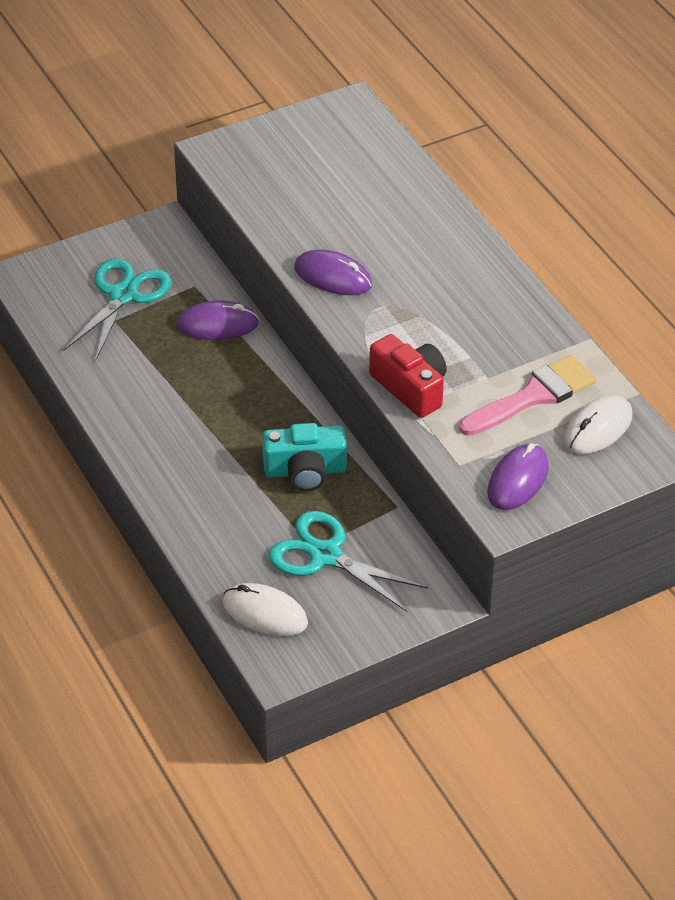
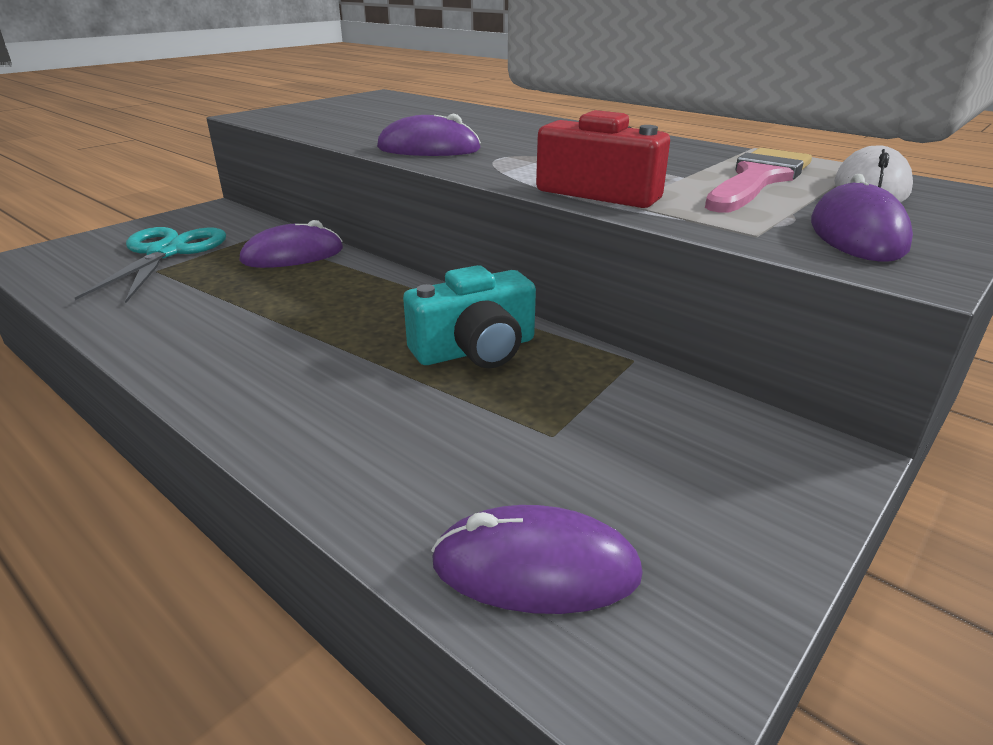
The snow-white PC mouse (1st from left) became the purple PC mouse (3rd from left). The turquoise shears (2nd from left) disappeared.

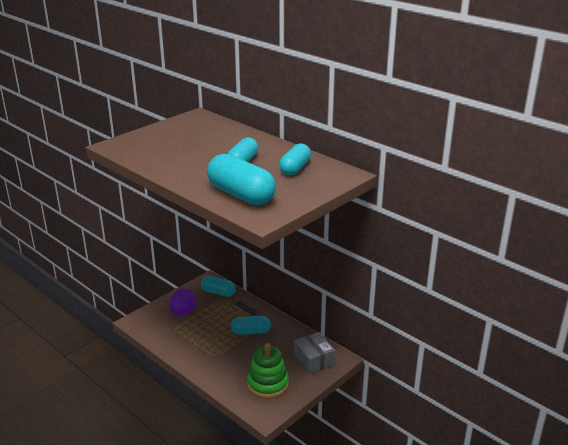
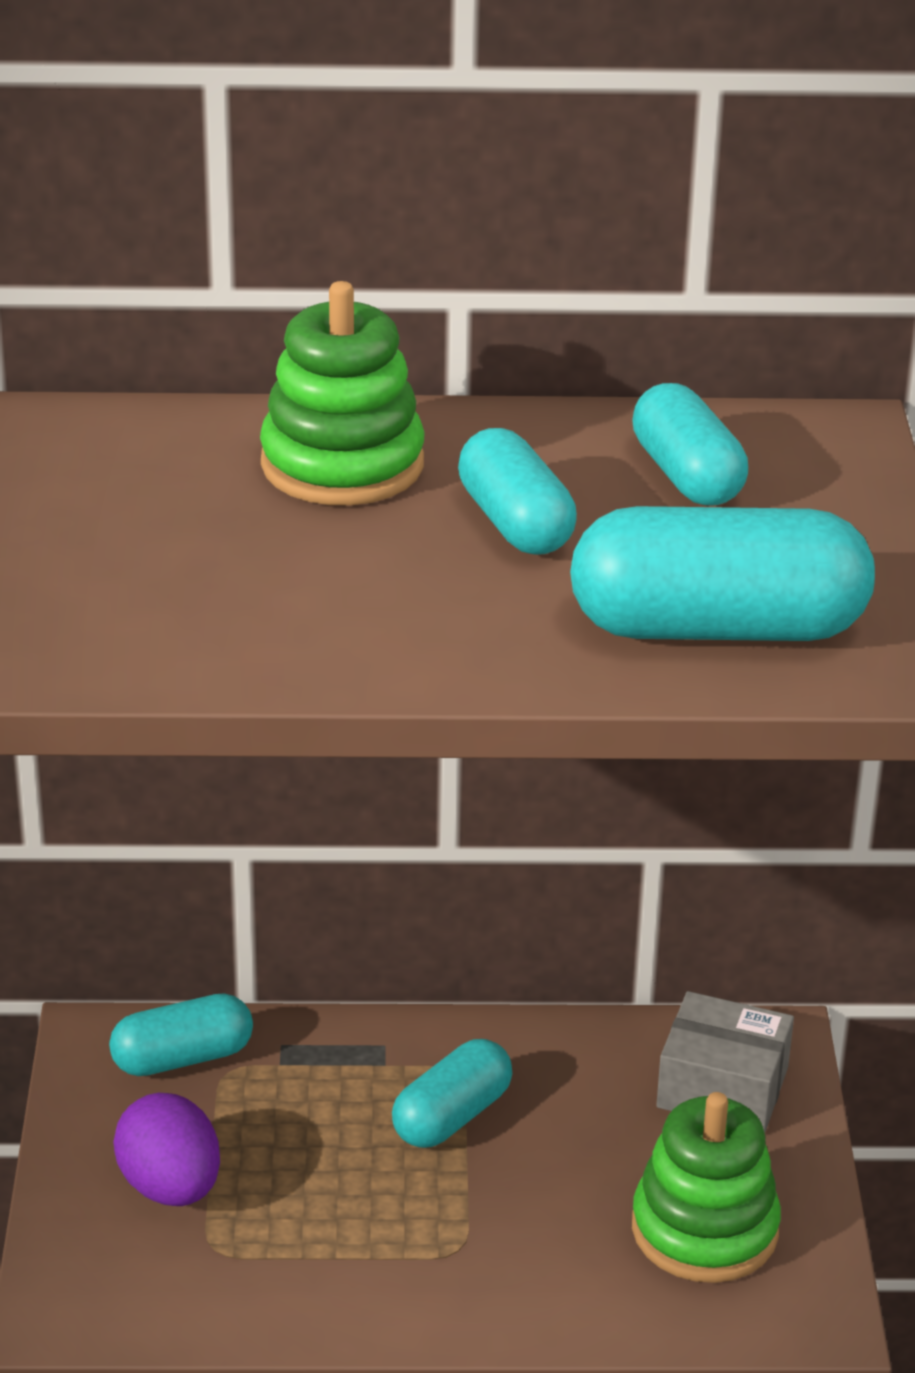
The green stacking toy (1st from left) appeared.

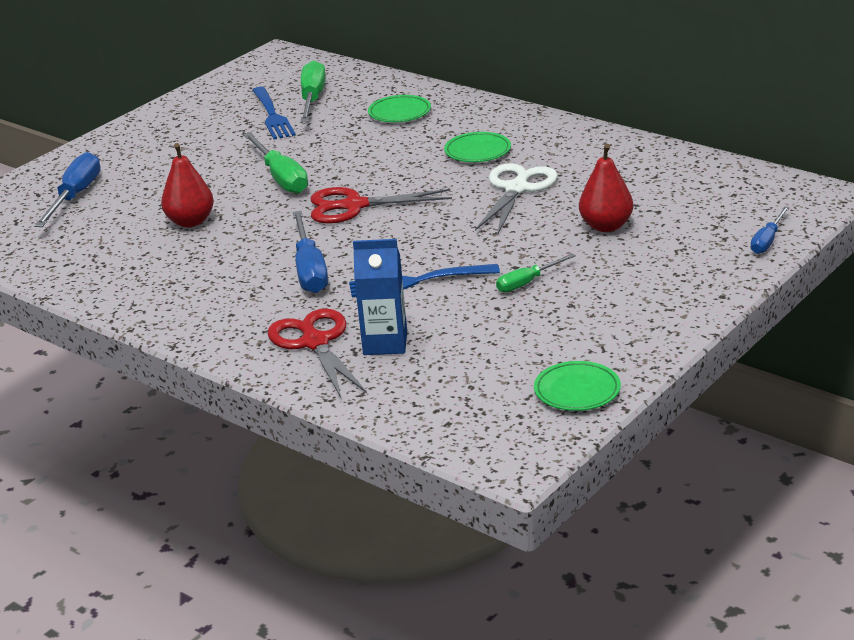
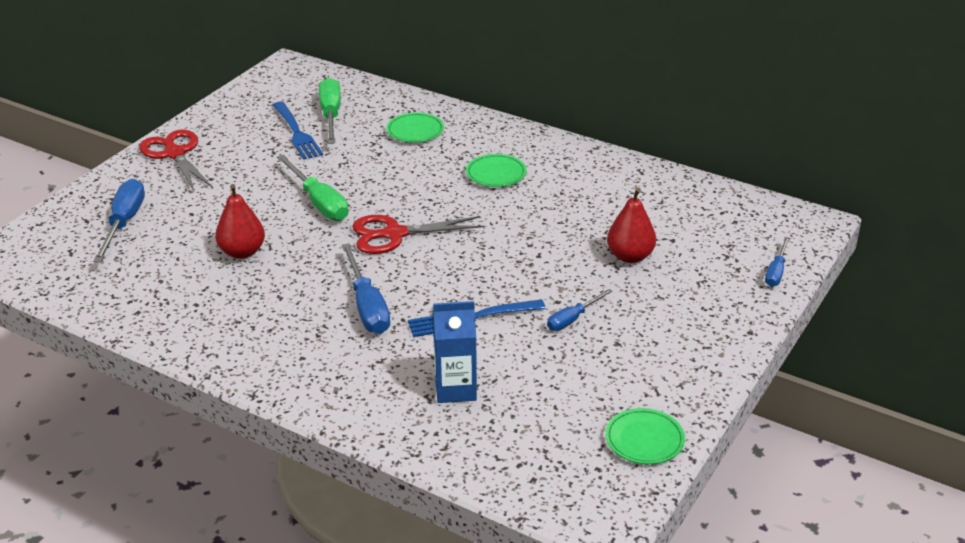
The crimson shears (1st from left) moved. The green hand screwdriver (3rd from left) became the blue hand screwdriver (3rd from left). The snow-white shears disappeared.

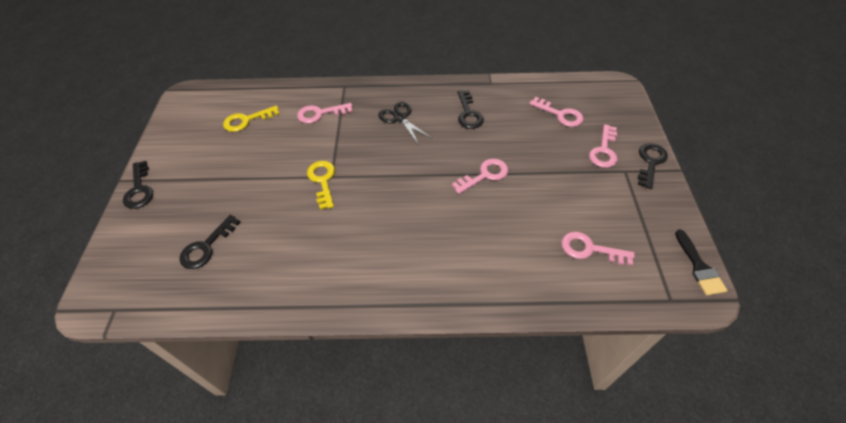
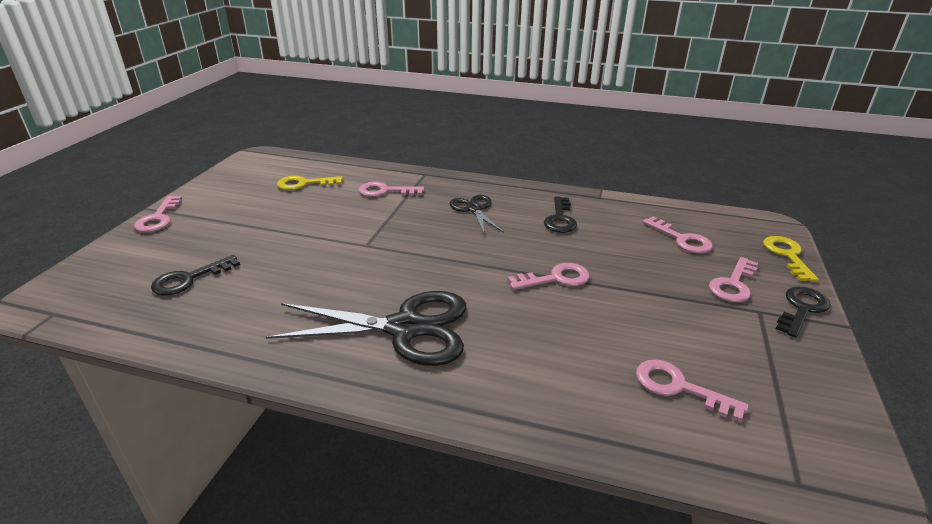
The ebony latchkey (1st from left) became the rosy latchkey (1st from left). The ebony shears (1st from left) appeared. The yellow latchkey (2nd from left) moved. The ebony brush disappeared.

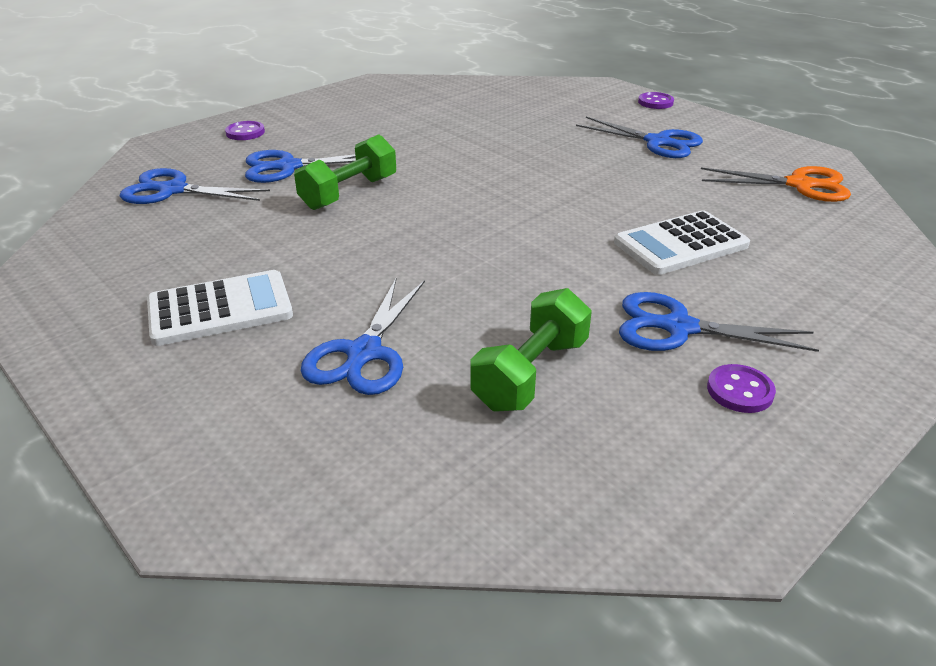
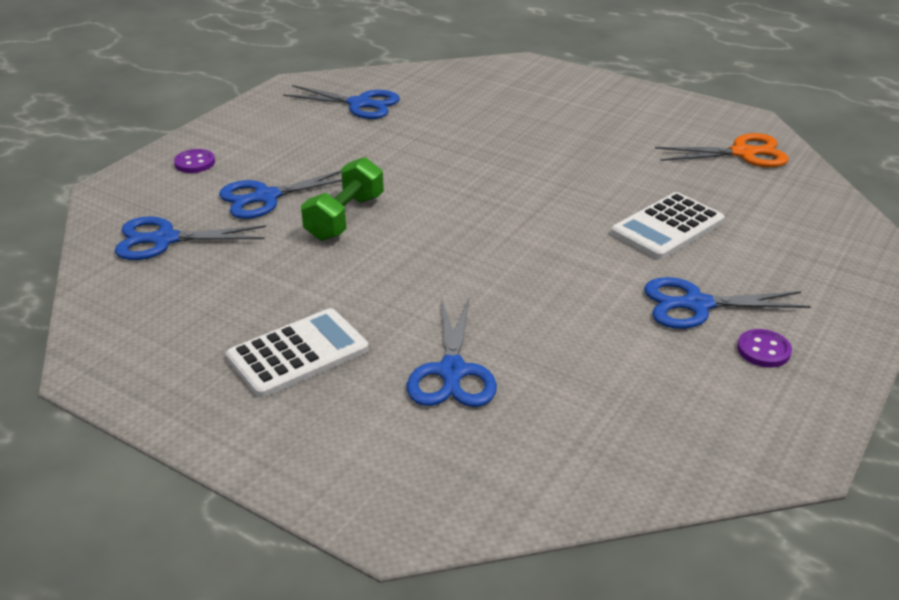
The blue shears (4th from left in the first image) moved. The green hand weight (2nd from left) disappeared. The purple shirt button (2nd from left) disappeared.

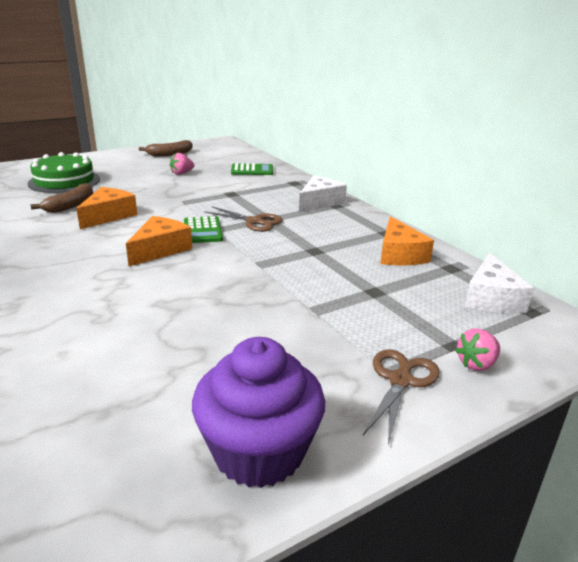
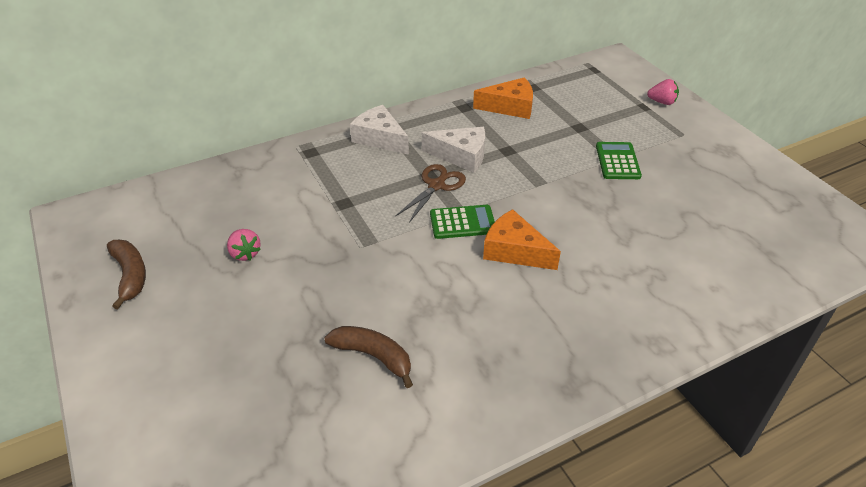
The snow-white cheese wedge (2nd from left) moved. The green calculator (2nd from left) moved. The rosy berry (2nd from left) turned 45 degrees counterclockwise. The green cake disappeared. The orange cheese wedge (1st from left) disappeared. The purple fairy cake disappeared. The dark brown shears (2nd from left) disappeared.

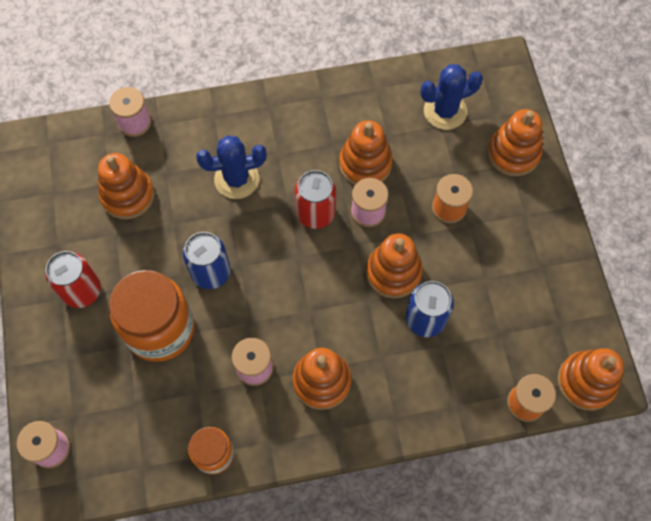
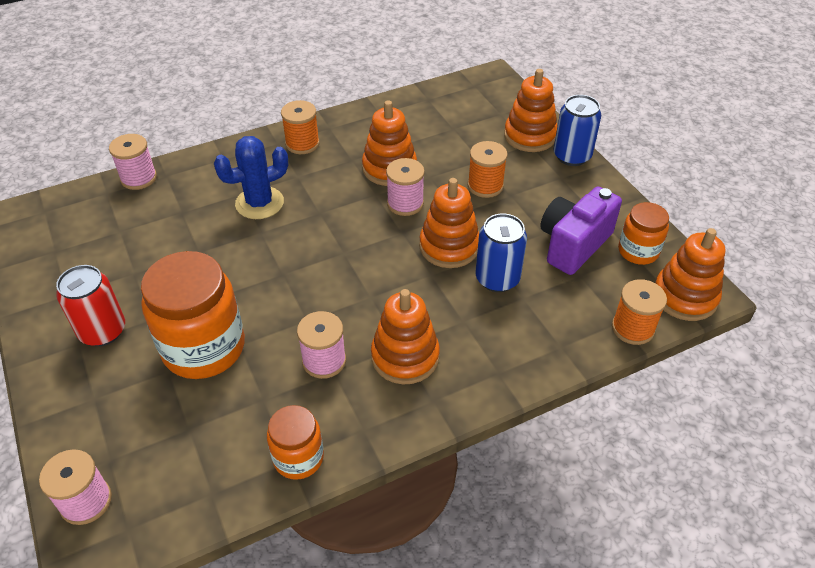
The orange bobbin (1st from left) appeared. The purple camera appeared. The blue tin (1st from left in the first image) moved. The orange preserve jar (3rd from left) appeared. The orange stacking toy (1st from left) disappeared. The crimson tin (2nd from left) disappeared. The blue prickly plant (2nd from left) disappeared.

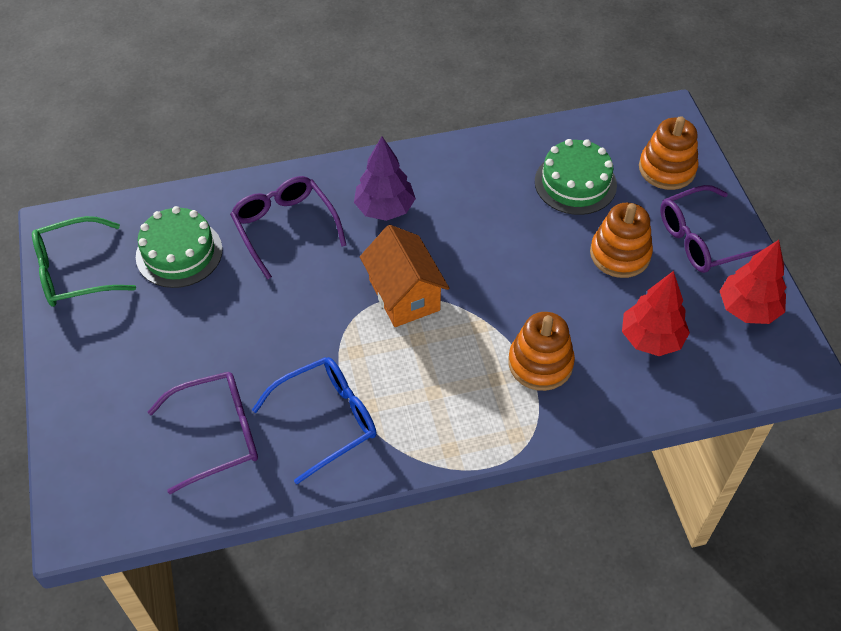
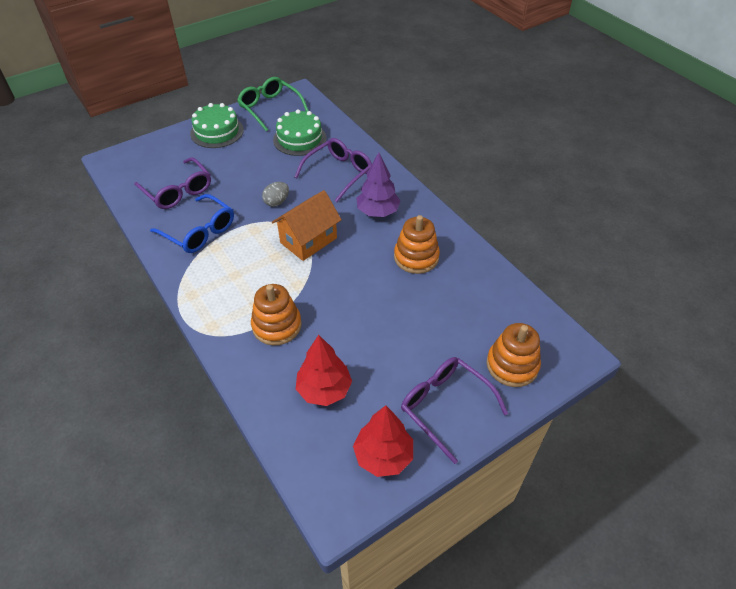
The green cake (2nd from left in the first image) moved. The gray toy egg appeared. The orange stacking toy (2nd from left) moved.

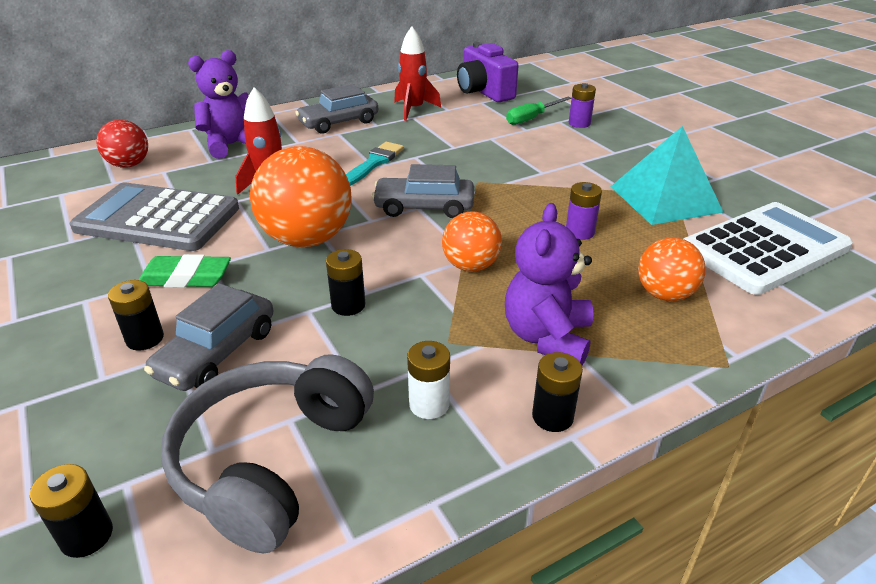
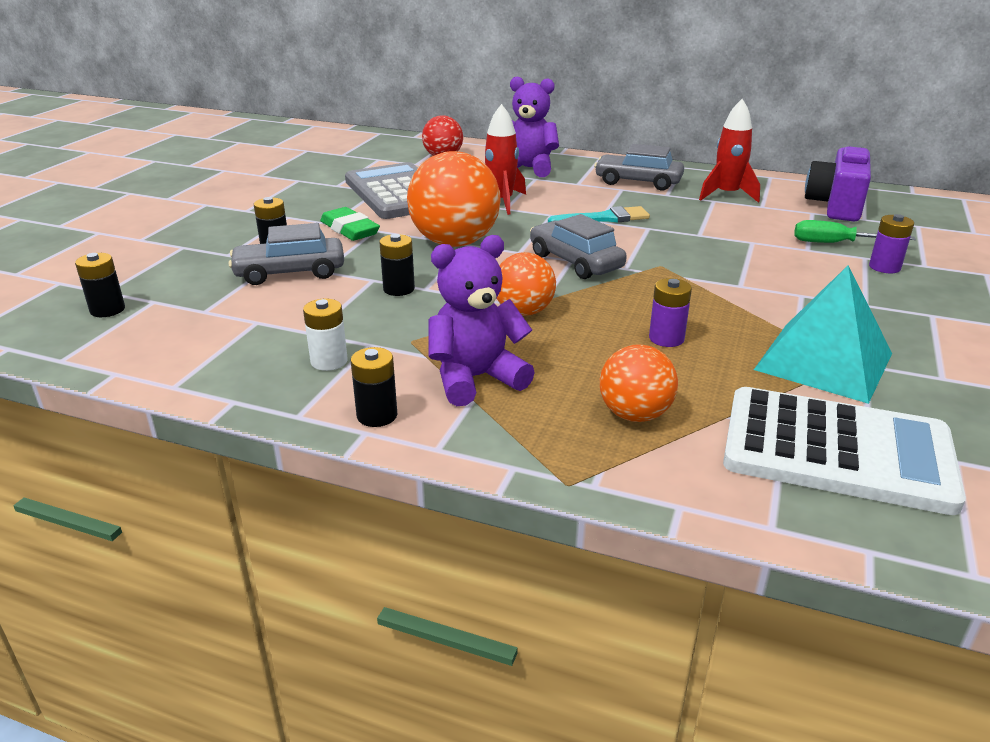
The gray headphones disappeared.

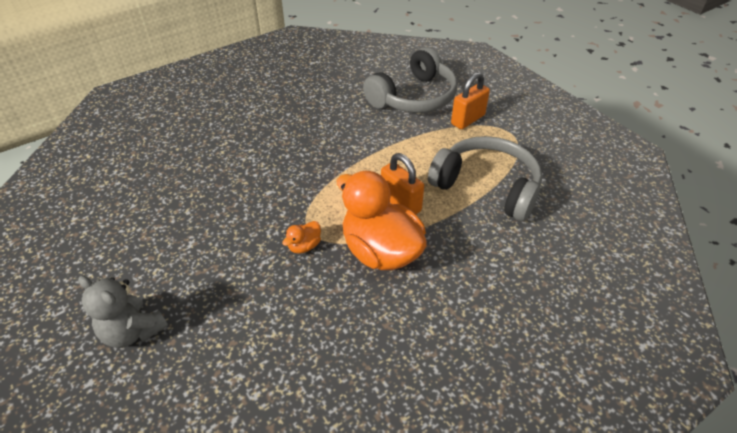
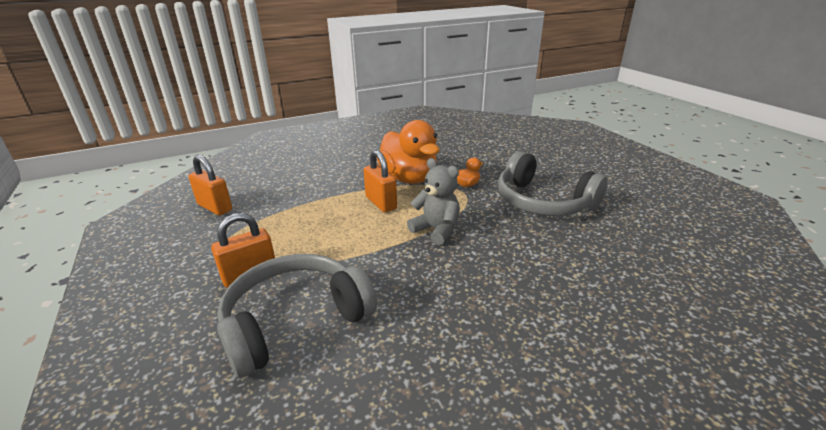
The orange padlock (1st from left) appeared. The gray teddy moved. The gray headphones (2nd from left) moved.

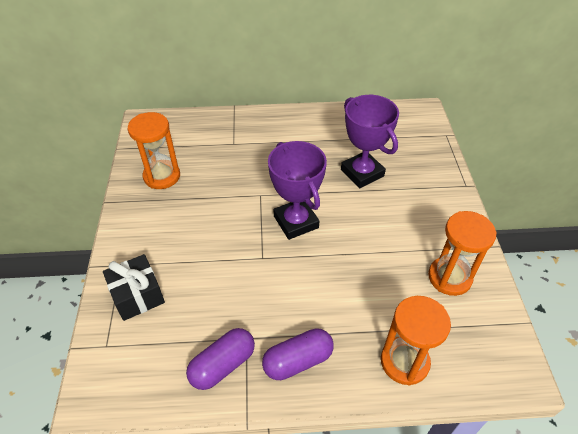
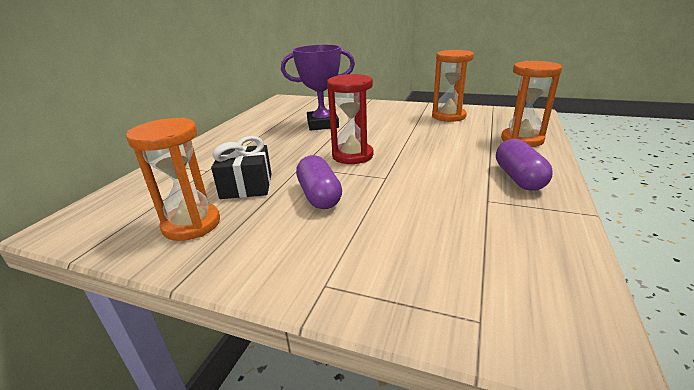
The ebony wrapped gift moved. The purple capsule (1st from left) moved. The purple prize cup (1st from left) was replaced by the crimson hourglass.

